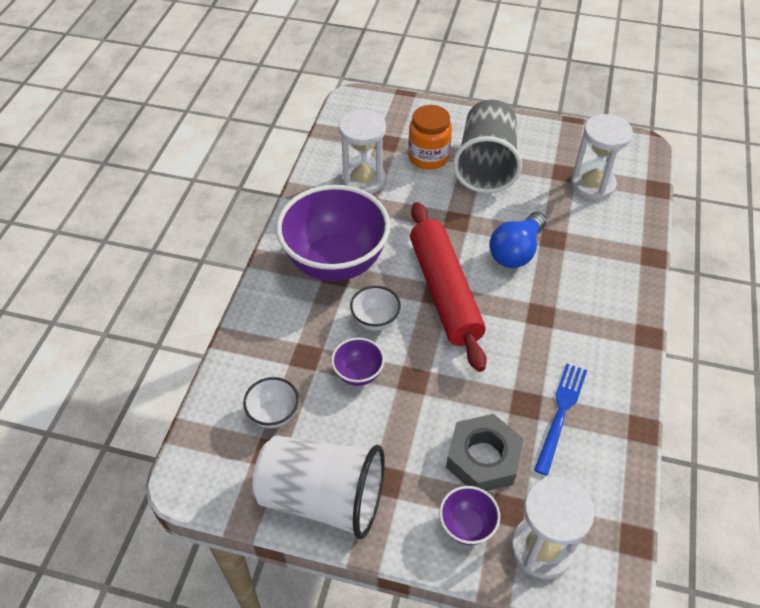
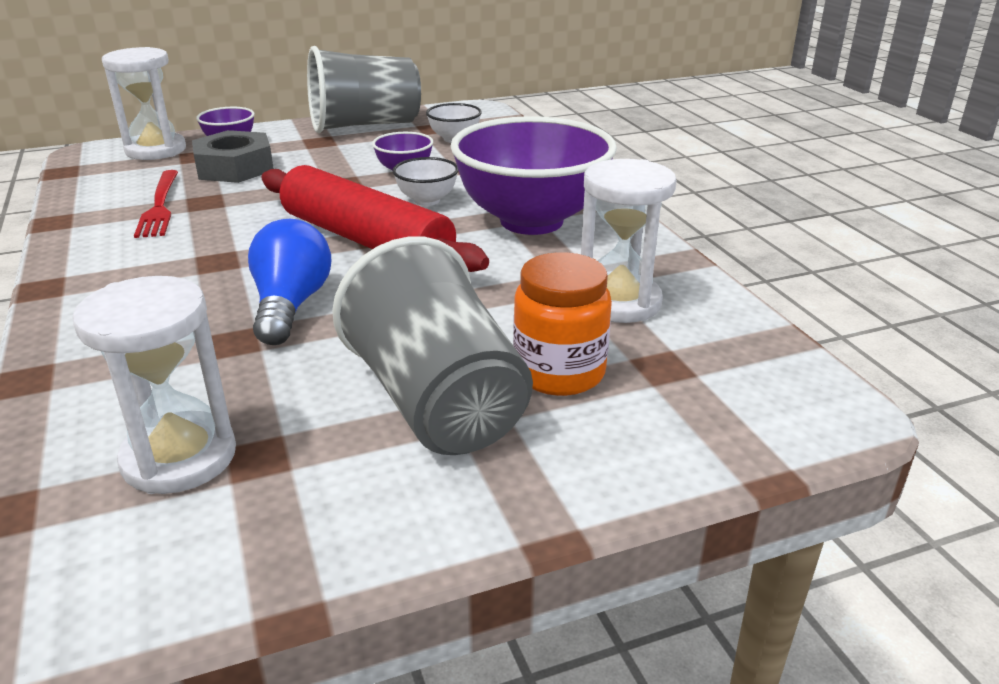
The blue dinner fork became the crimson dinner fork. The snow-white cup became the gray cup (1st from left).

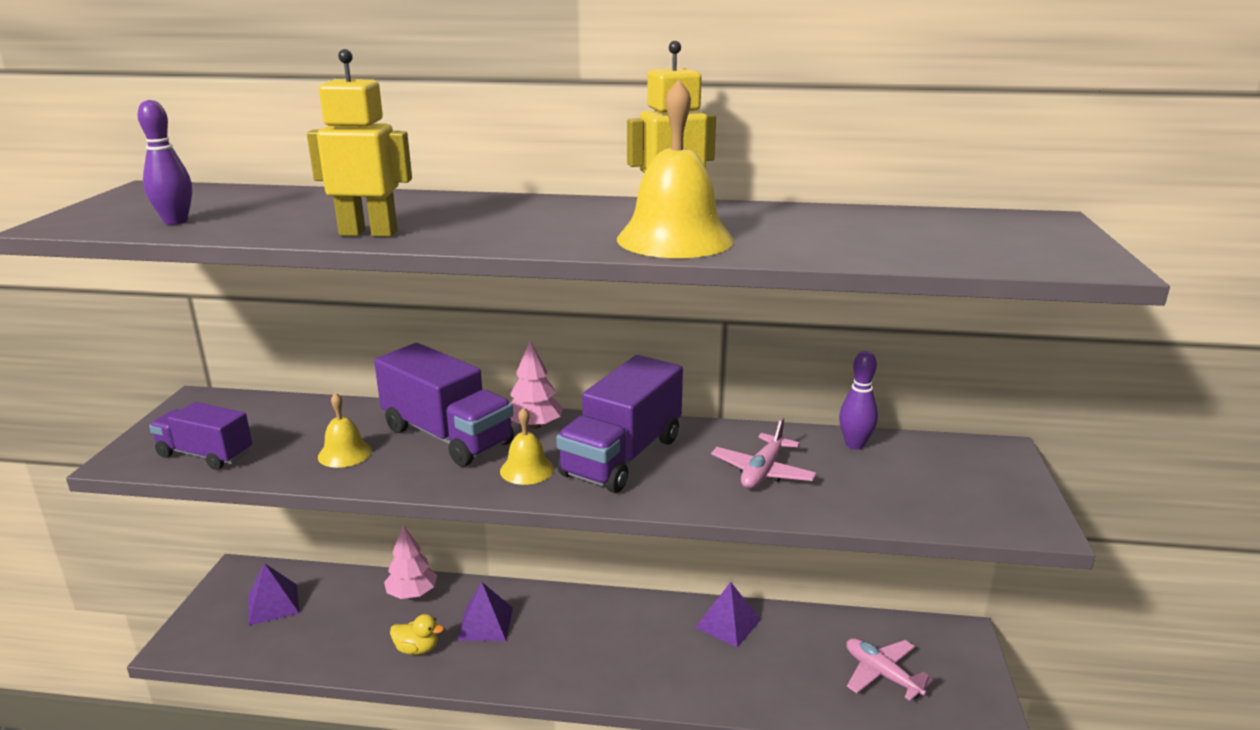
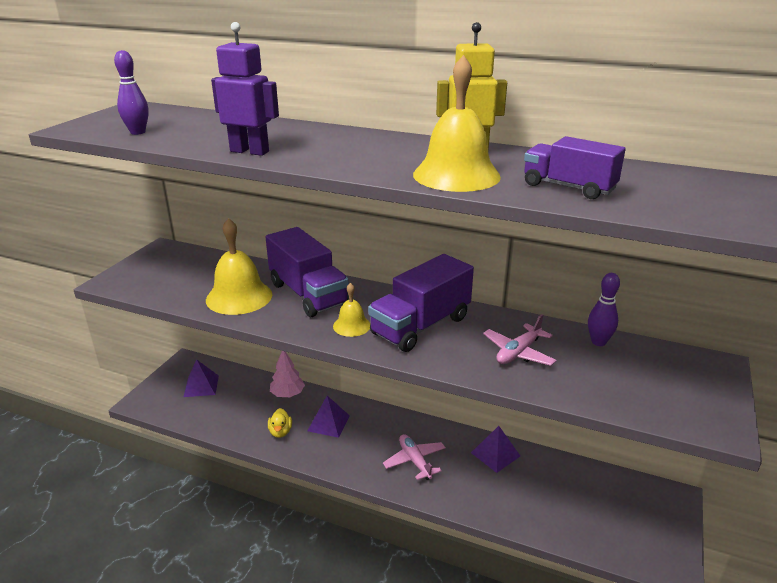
The yellow hand bell (1st from left) changed to 1.86 times the size. The yellow robot (1st from left) became the purple robot. The yellow rubber duck turned 60 degrees clockwise. The rosy plane (2nd from left in the first image) moved. The purple truck (1st from left in the first image) moved. The rosy toy tree (2nd from left) disappeared.

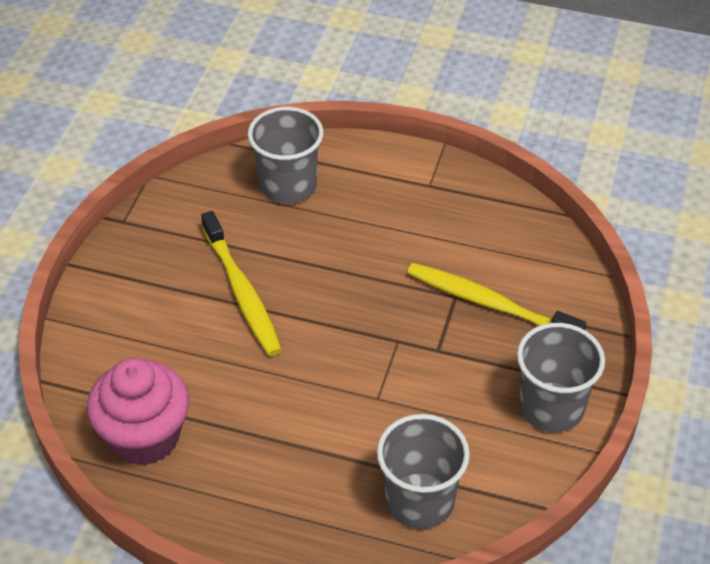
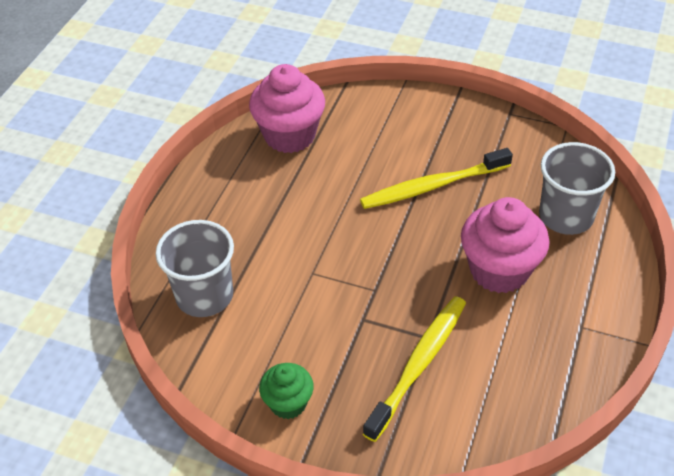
The gray cup (3rd from left) was replaced by the green fairy cake. The rosy fairy cake (2nd from left) appeared.

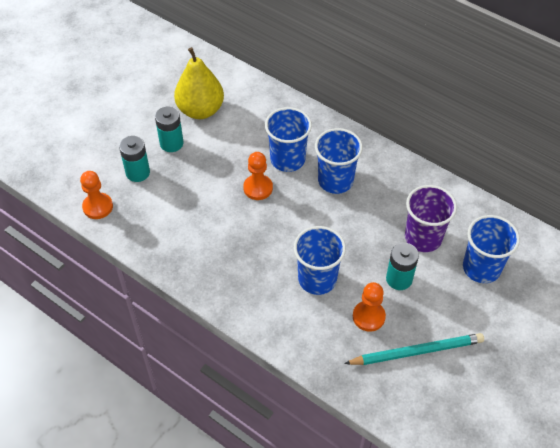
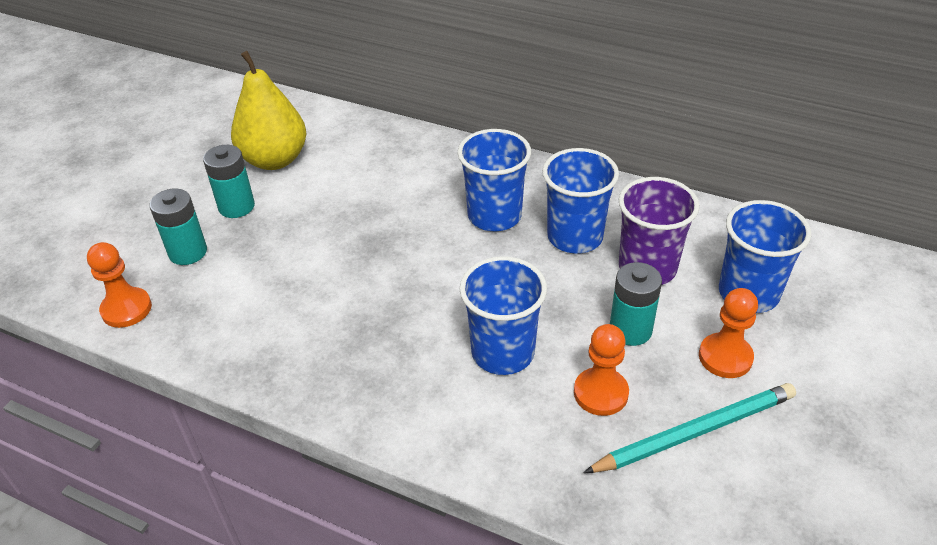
The blue cup (1st from left in the first image) moved. The orange pawn (2nd from left in the first image) moved.

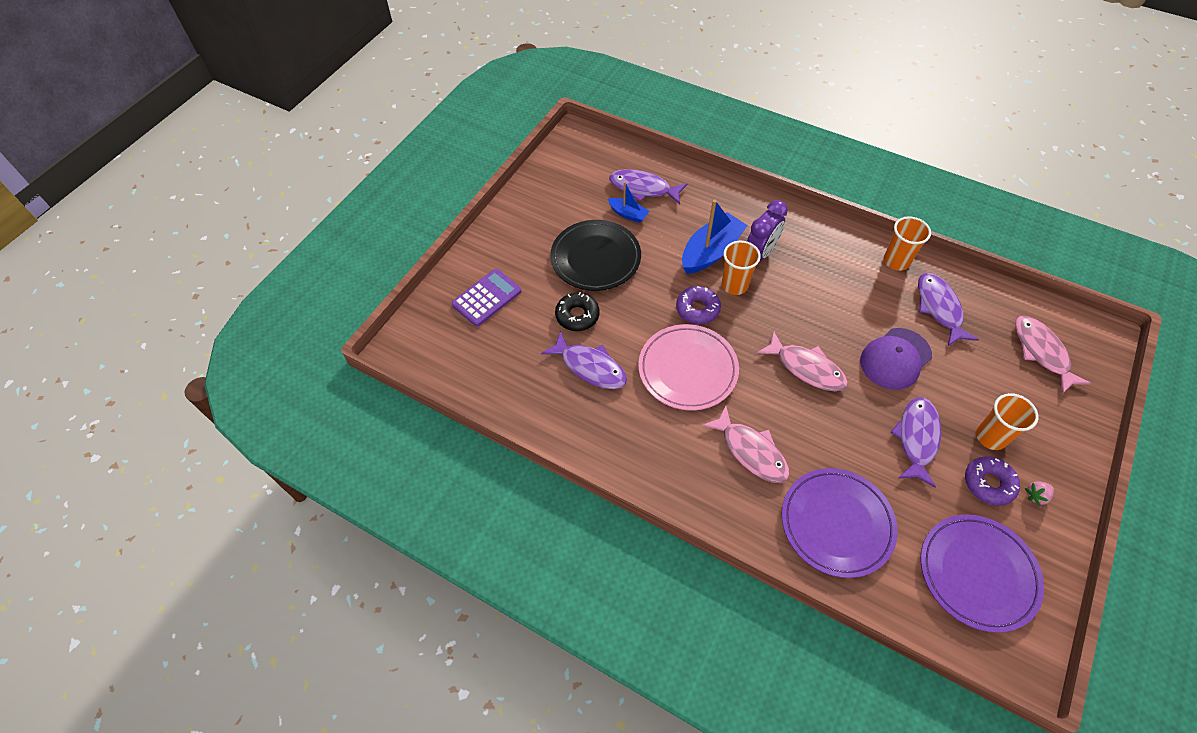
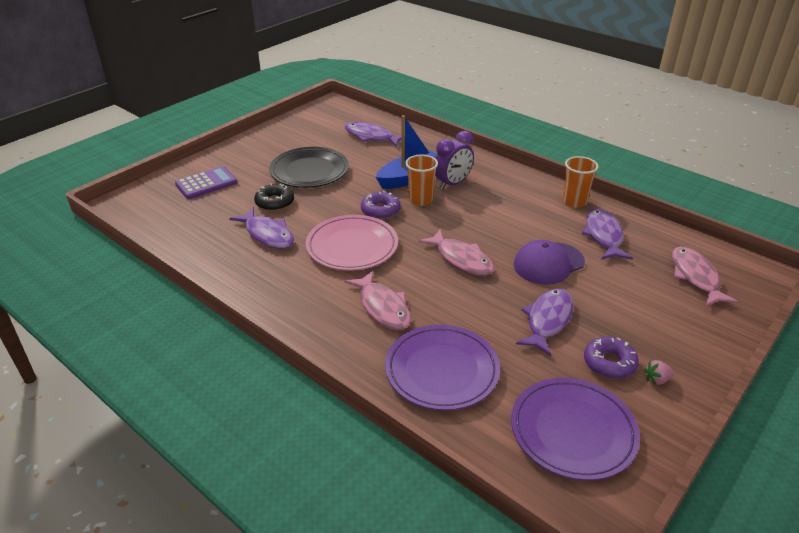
The blue boat (1st from left) disappeared. The orange cup (3rd from left) disappeared.

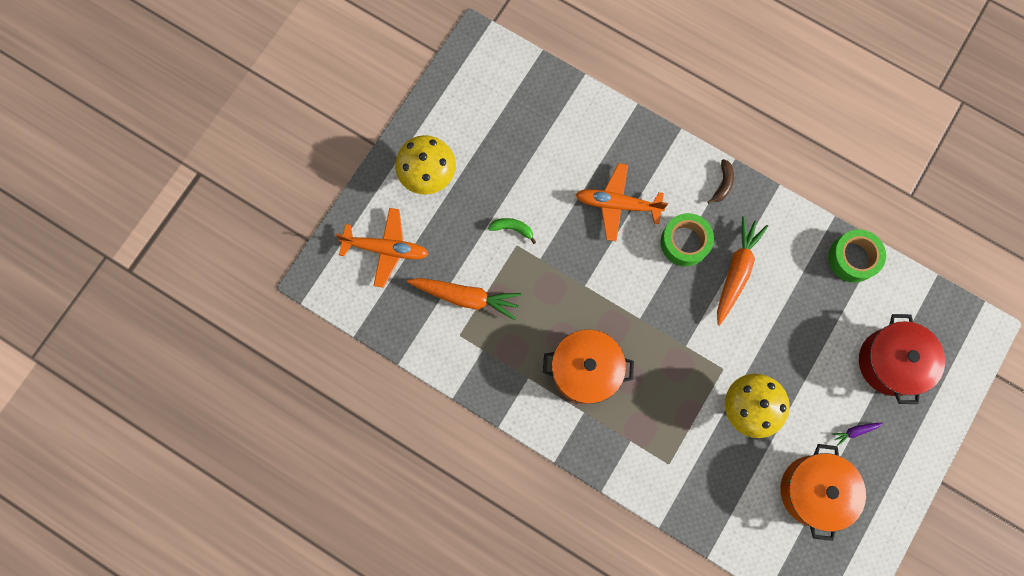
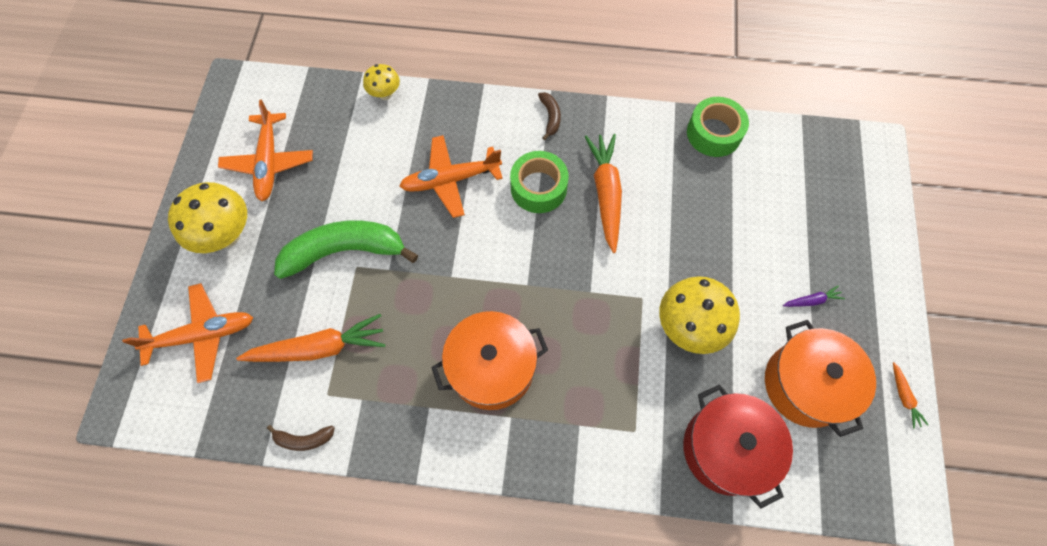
The orange plane (2nd from left) appeared. The dark brown banana fruit (1st from left) appeared. The green banana fruit changed to 2.30 times the size. The yellow toadstool (2nd from left) appeared. The crimson cooking pot moved. The purple root vegetable turned 150 degrees counterclockwise. The orange root vegetable (3rd from left) appeared.

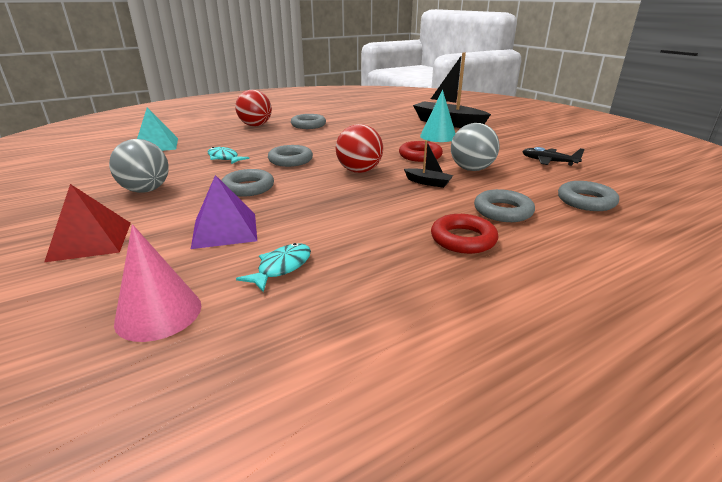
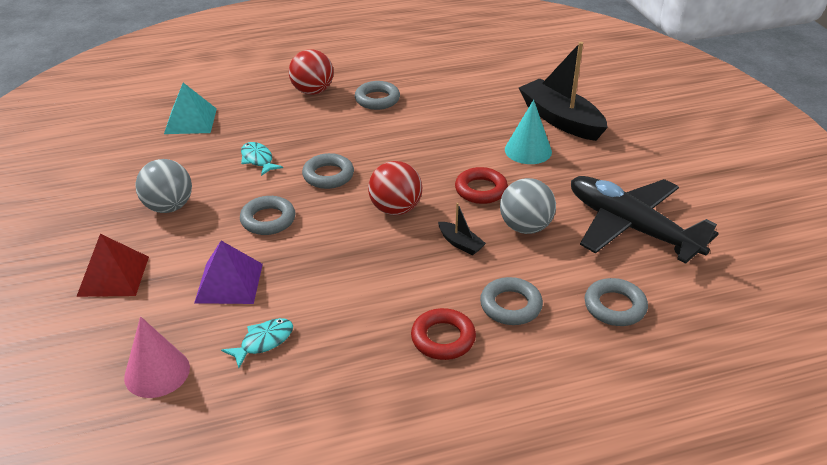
The ebony plane changed to 2.28 times the size.

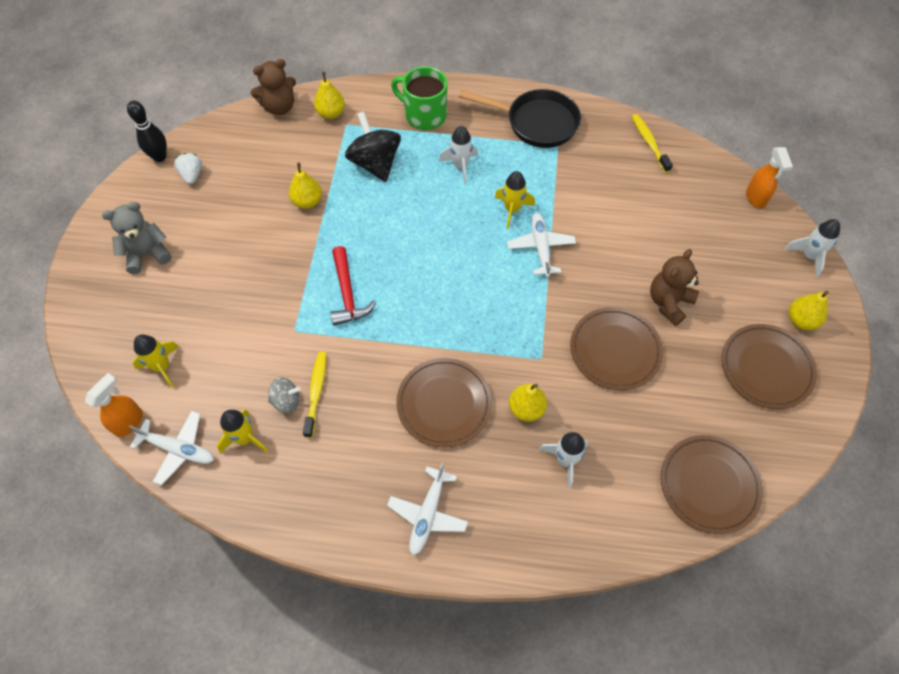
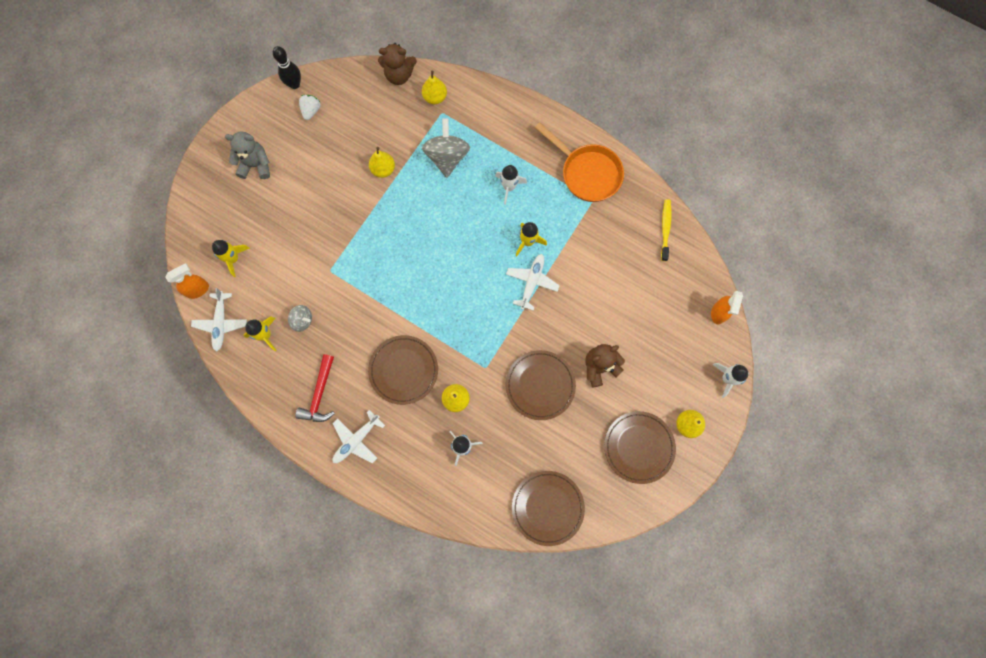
The snow-white plane (1st from left) turned 45 degrees clockwise. The crimson hammer moved. The ebony spinning top became the gray spinning top (2nd from left). The ebony skillet became the orange skillet. The yellow tooth brush (1st from left) disappeared. The green tea mug disappeared.

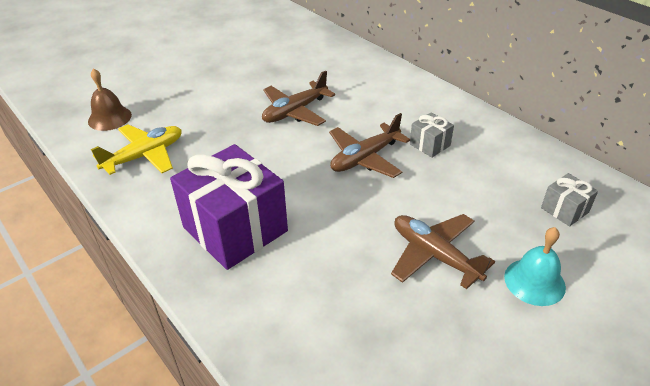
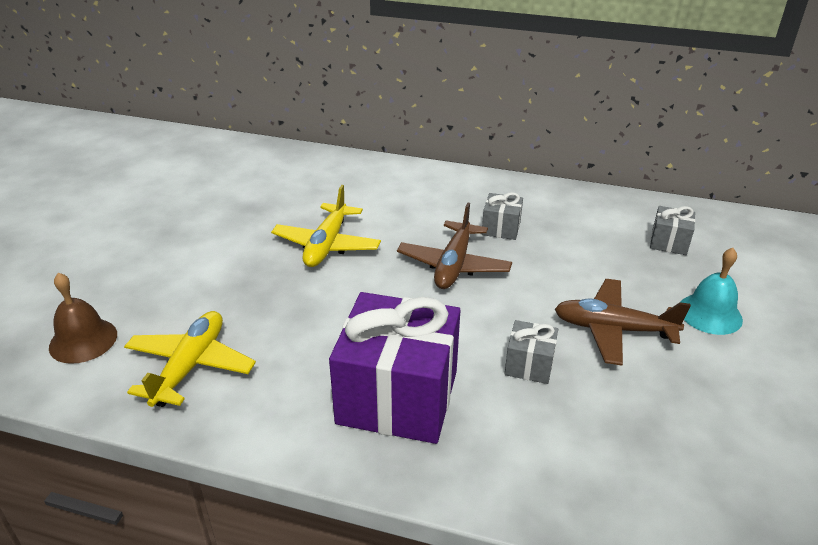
The dark brown plane (1st from left) became the yellow plane (2nd from left). The gray wrapped gift (2nd from left) appeared.

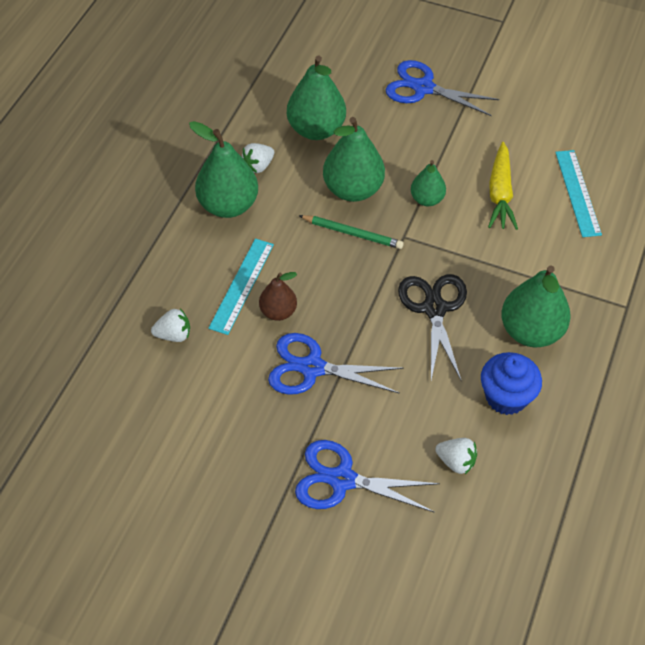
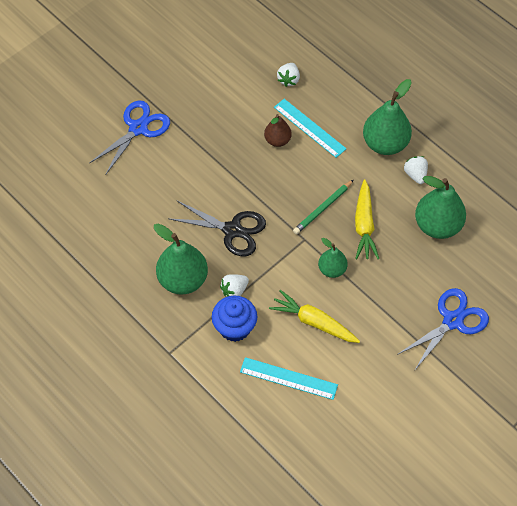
The blue fairy cake moved. The snow-white berry (3rd from left in the first image) moved. The green pear fruit (3rd from left) was replaced by the yellow root vegetable (2nd from left). The blue shears (1st from left) disappeared.

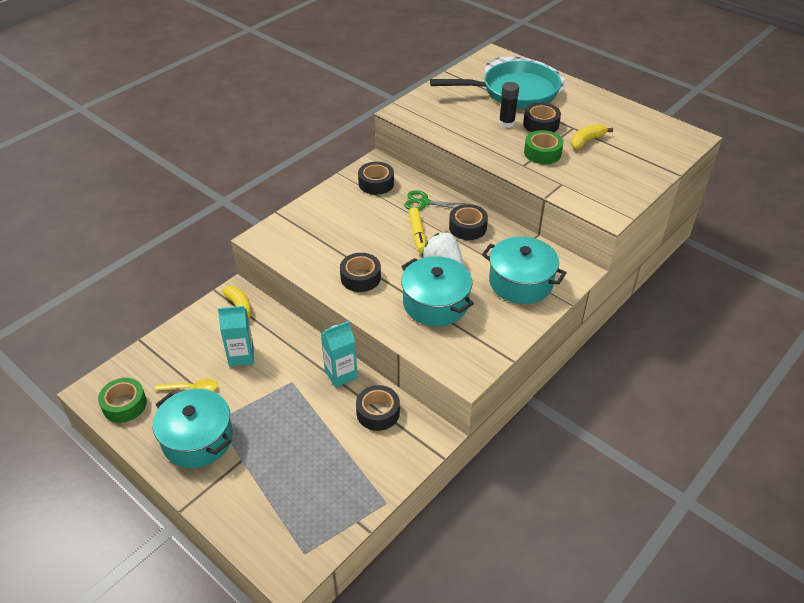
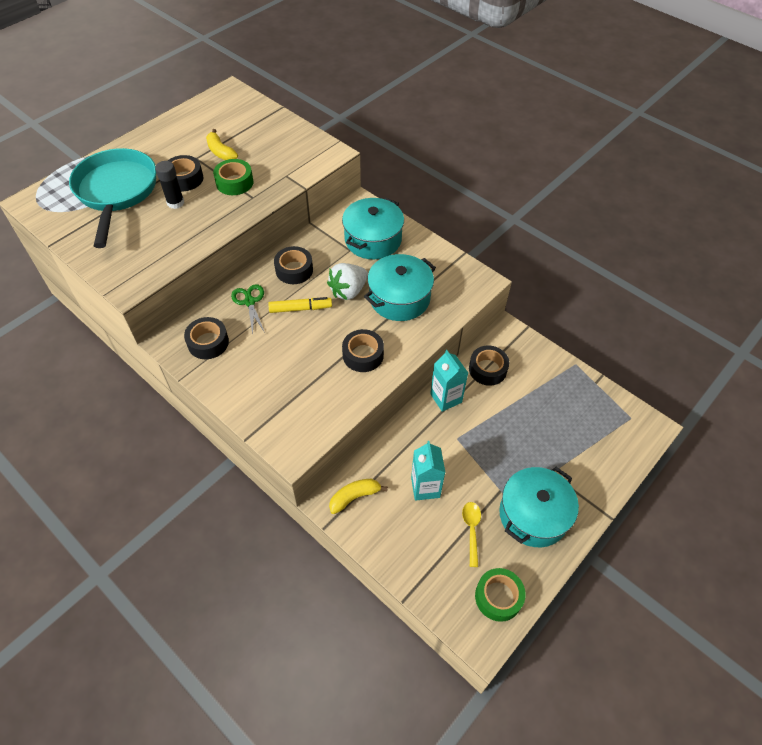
The green shears turned 150 degrees clockwise.

